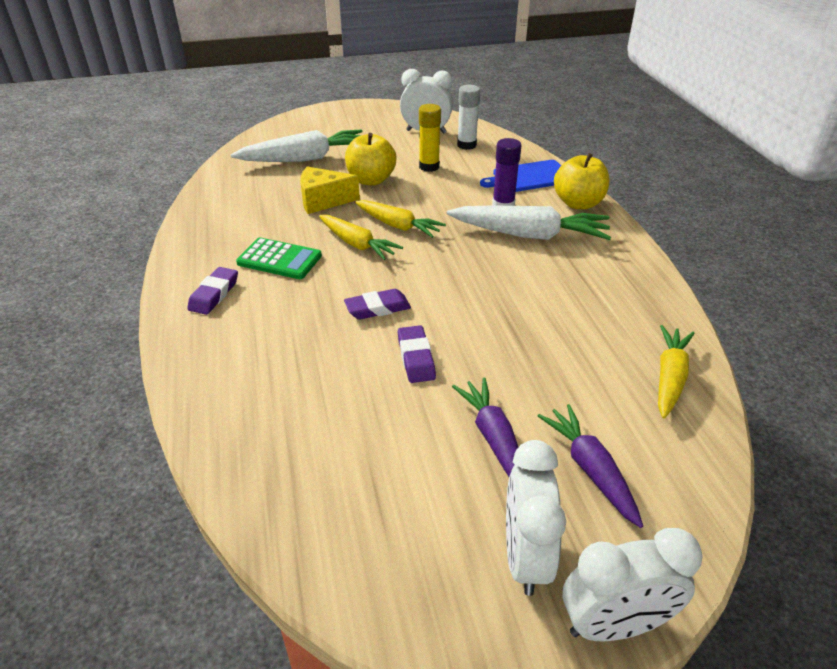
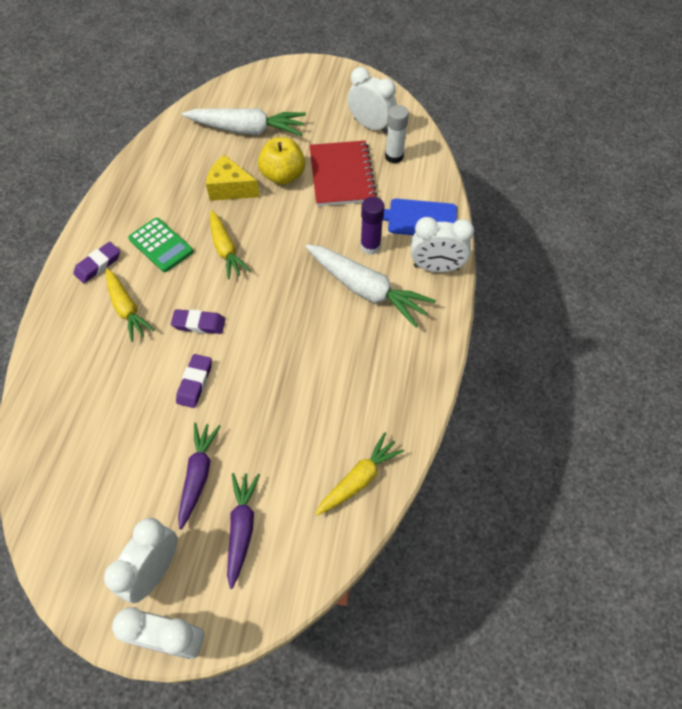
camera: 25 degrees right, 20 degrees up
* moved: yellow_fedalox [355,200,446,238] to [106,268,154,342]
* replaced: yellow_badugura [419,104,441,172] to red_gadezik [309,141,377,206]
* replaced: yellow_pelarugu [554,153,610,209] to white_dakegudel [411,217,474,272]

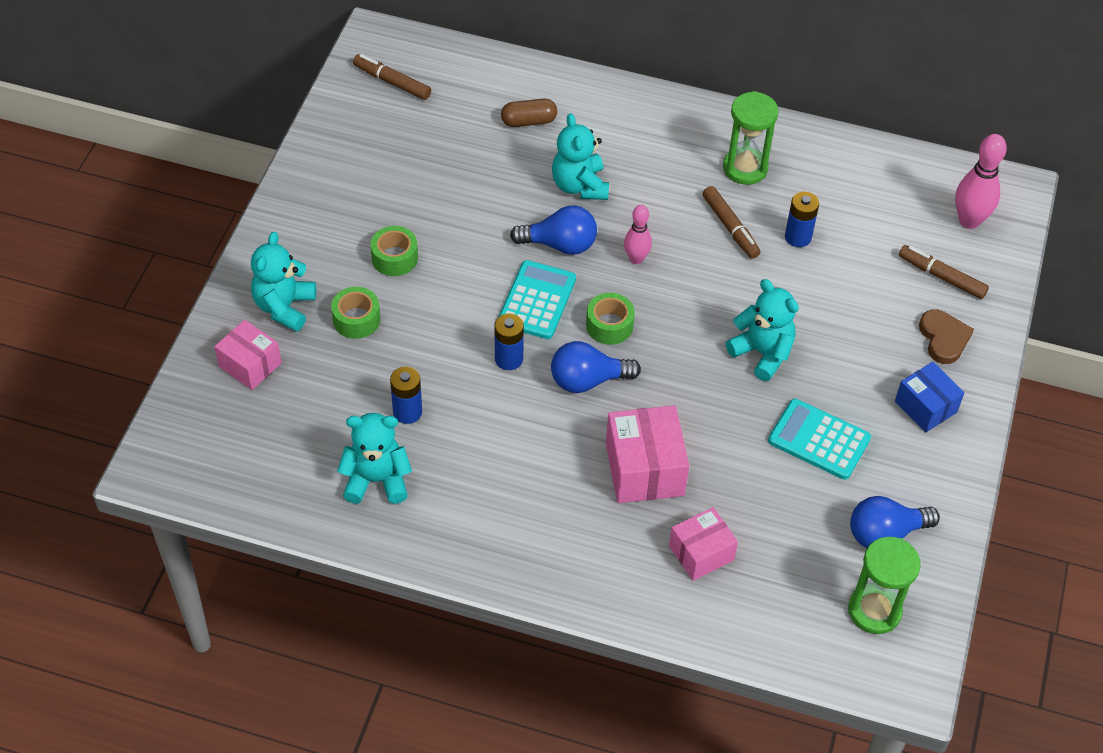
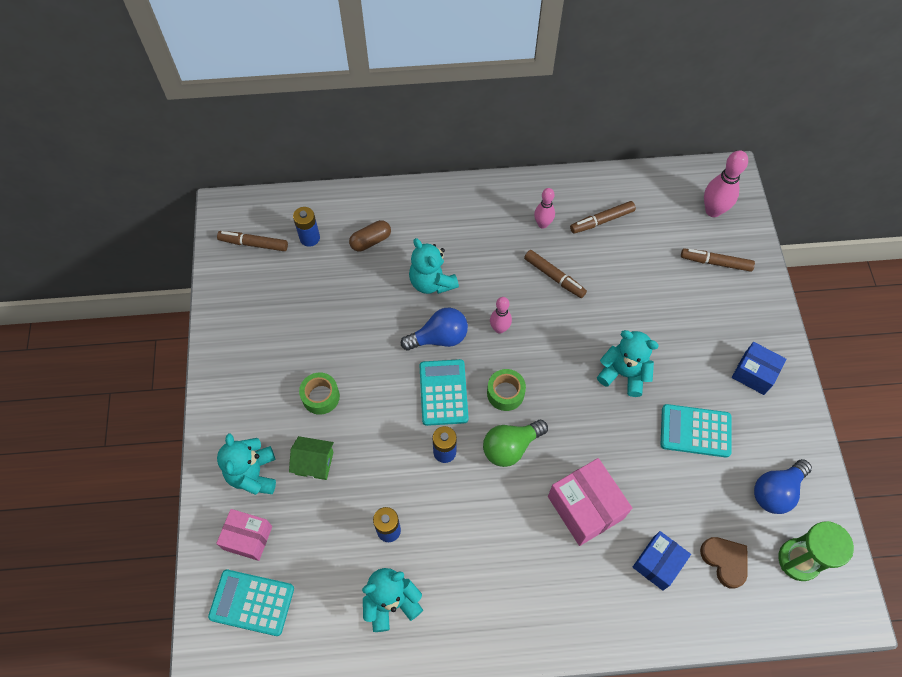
camera: 20 degrees left, 10 degrees up
* added: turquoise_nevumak [208,570,294,636]
* added: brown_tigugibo [570,201,636,234]
* moved: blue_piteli [785,192,819,247] to [293,207,320,247]
* moved: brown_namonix [919,309,974,364] to [700,537,748,589]
* replaced: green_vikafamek [331,287,381,339] to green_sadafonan [289,436,334,480]
* replaced: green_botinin [723,91,779,185] to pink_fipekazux [534,188,555,229]
* recoloured: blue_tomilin [551,341,641,393] to green_tomilin [483,420,548,467]
* recoloured: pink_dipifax [669,507,738,581] to blue_dipifax [633,531,691,591]

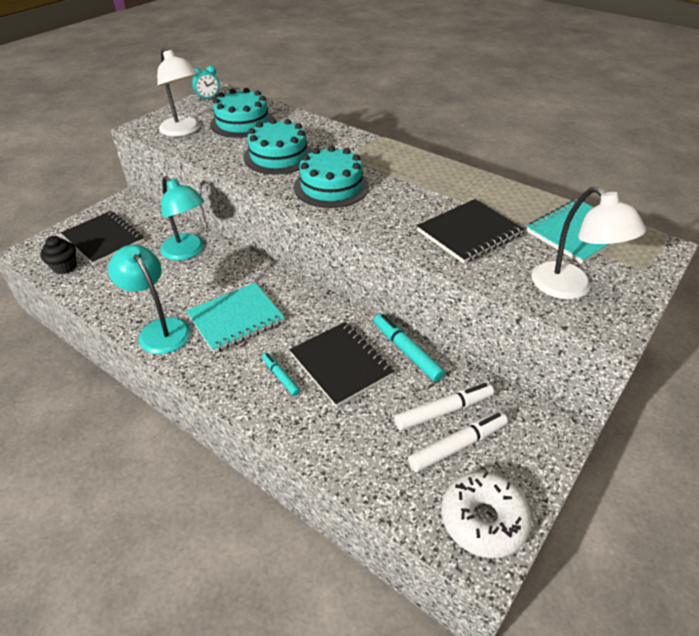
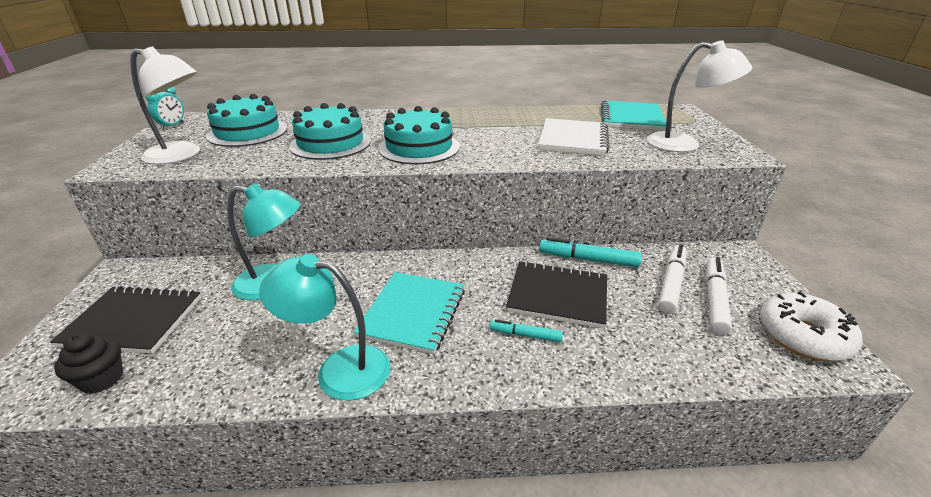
camera: 40 degrees left, 10 degrees down
* recoloured: black_gadezik [417,199,524,264] to white_gadezik [538,118,609,156]

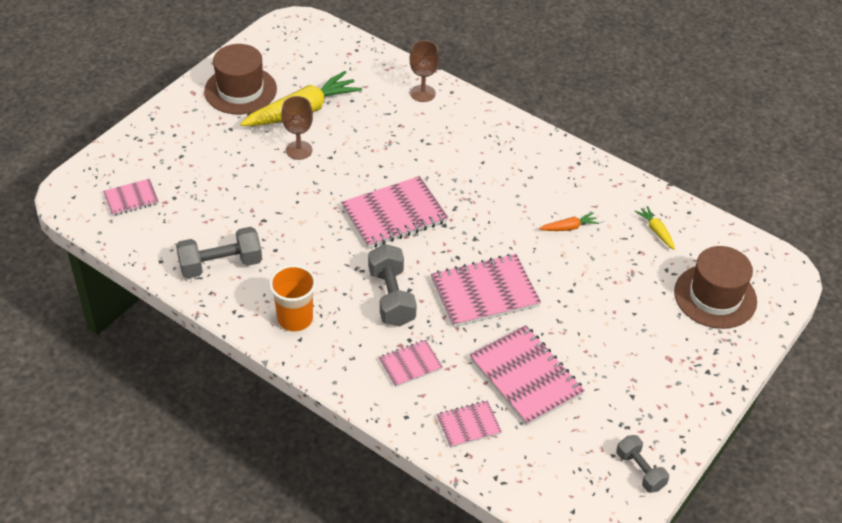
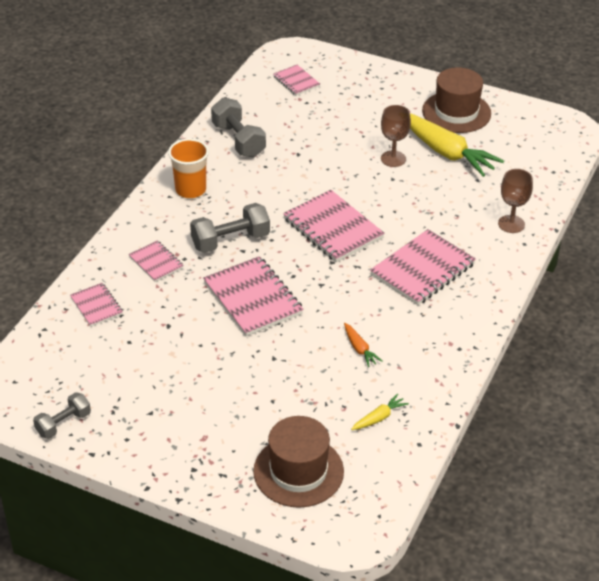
camera: 80 degrees right, 5 degrees down
* moved: pink_gadezik [470,325,585,426] to [370,229,476,305]

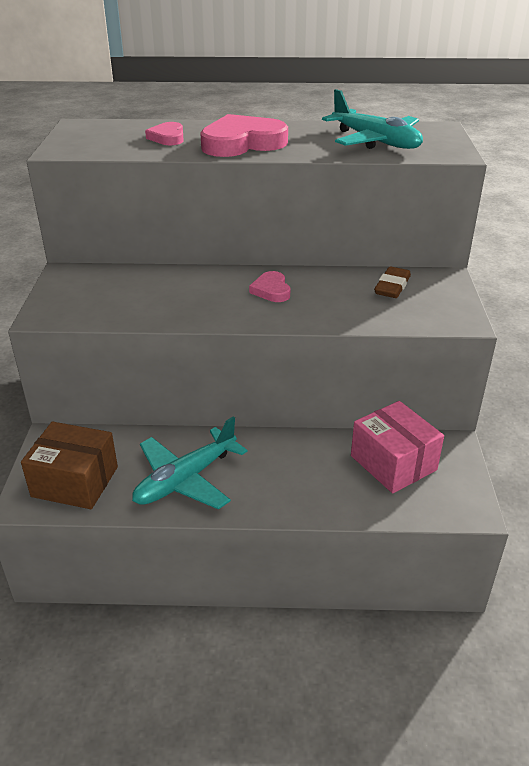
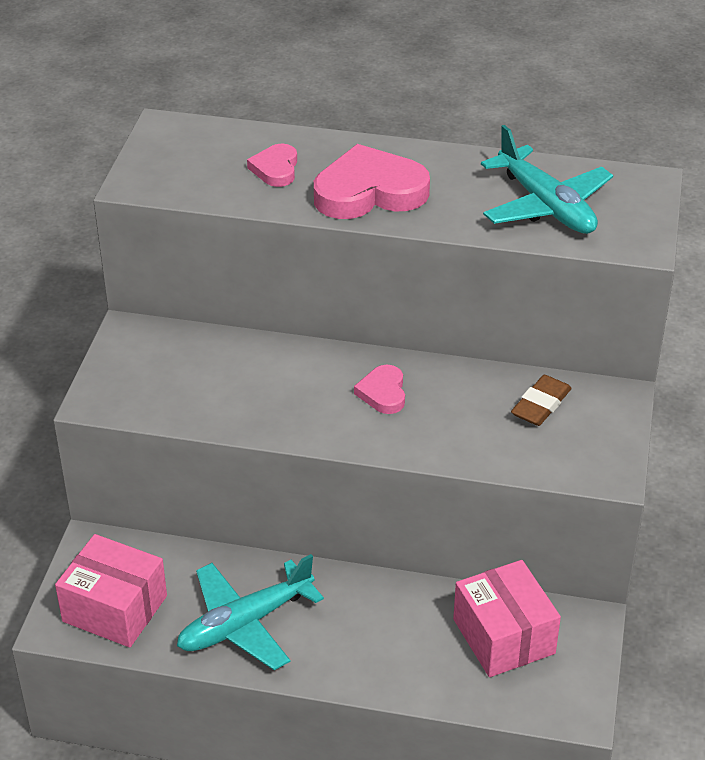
camera: 10 degrees right, 5 degrees up
* recoloured: brown_dipifax [21,421,118,509] to pink_dipifax [55,534,167,647]

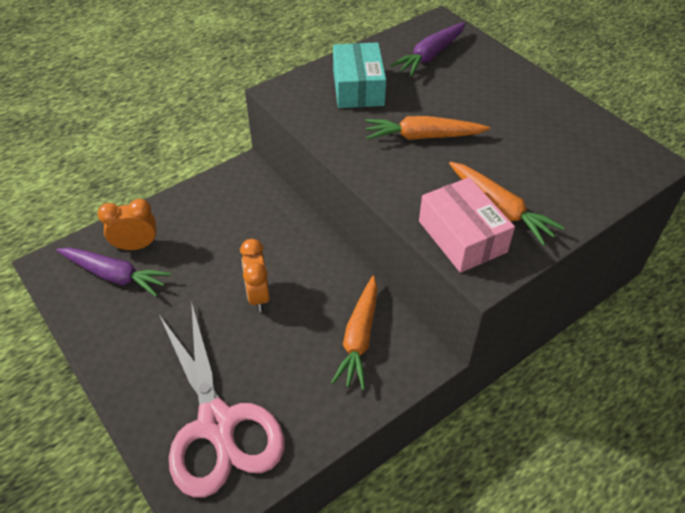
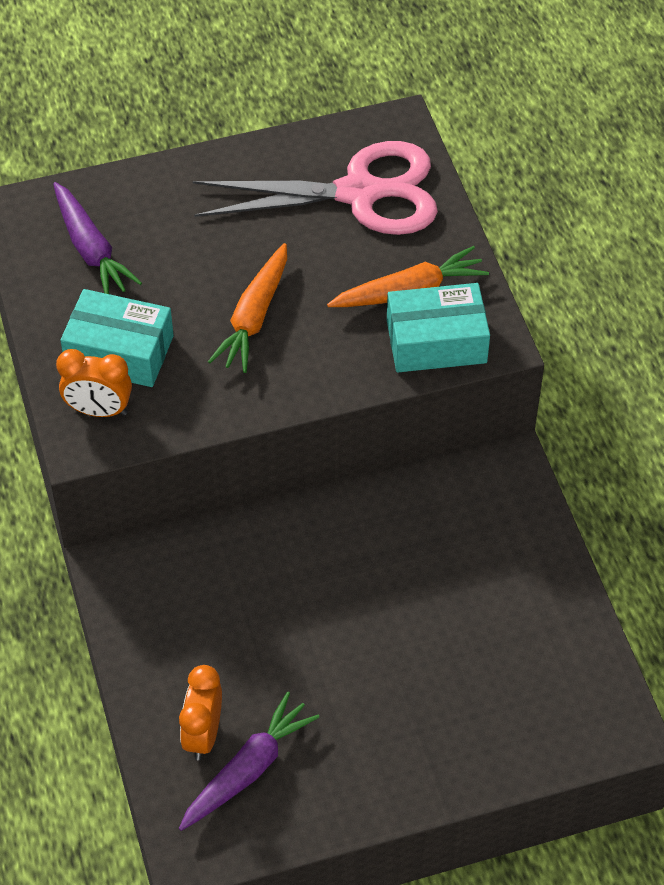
camera: 70 degrees left, 5 degrees up
* removed: orange_fedalox [331,276,378,390]
* moved: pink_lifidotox [159,301,284,498] to [193,141,438,235]
* moved: orange_dakegudel [240,239,270,312] to [56,349,132,417]
* recoloured: pink_dipifax [419,177,515,273] to turquoise_dipifax [387,283,490,372]

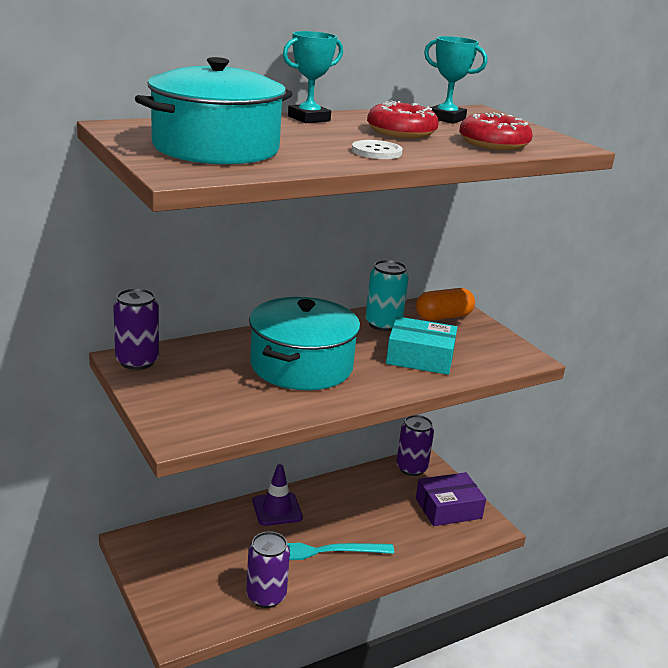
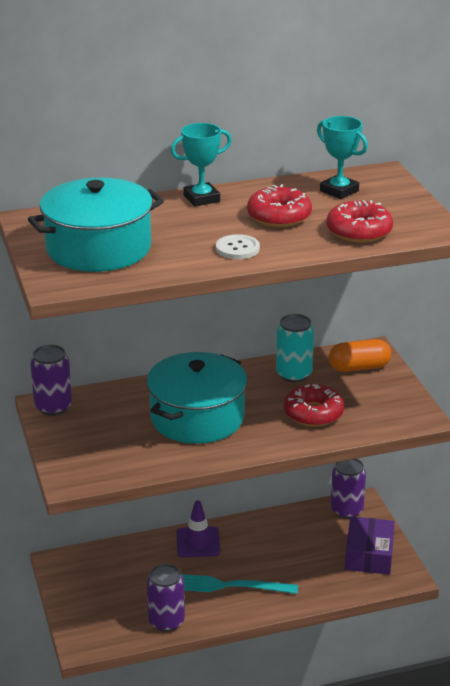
camera: 15 degrees right, 5 degrees up
* replaced: turquoise_dipifax [386,316,457,375] to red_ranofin [284,384,344,427]
* turned: purple_dipifax [416,472,486,526] = [345,516,395,575] 75 degrees counterclockwise

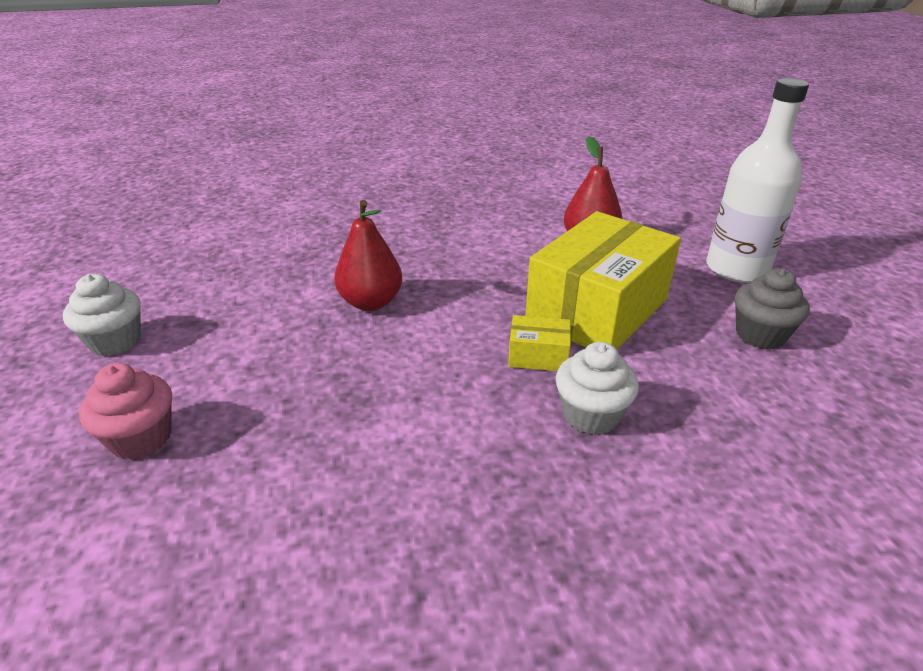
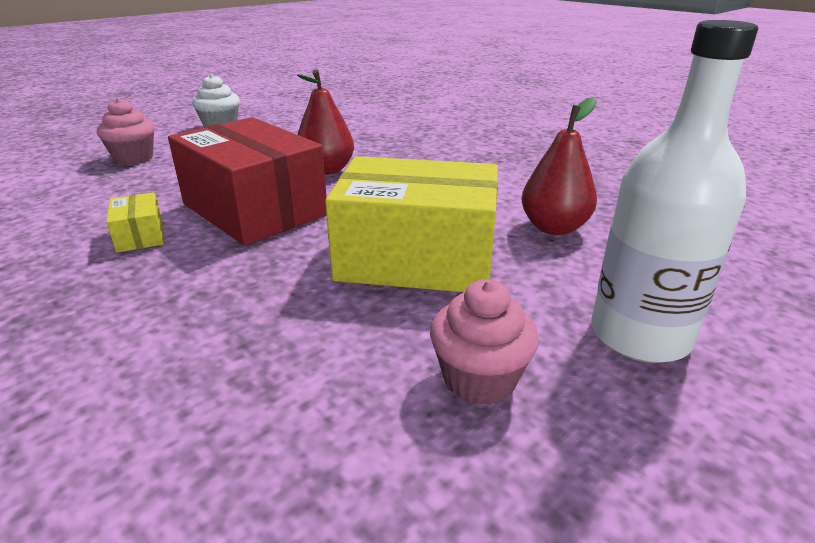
camera: 60 degrees right, 5 degrees down
* removed: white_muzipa [556,342,639,435]
* added: red_dipifax [168,117,327,246]
* moved: yellow_dipifax [508,315,571,371] to [106,192,164,252]
* recoloured: grey_muzipa [735,268,810,349] to pink_muzipa [430,279,539,405]

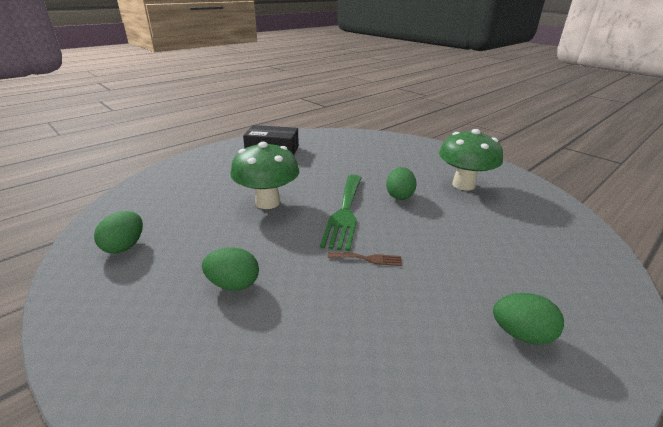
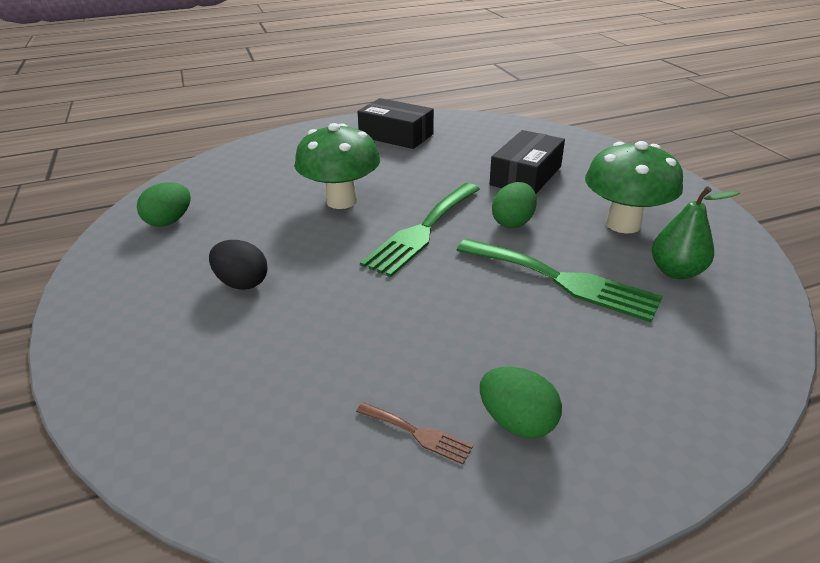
camera: 25 degrees right, 5 degrees up
* added: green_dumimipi [457,239,663,322]
* added: black_dipifax [490,130,565,194]
* added: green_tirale [652,186,740,279]
* moved: brown_dumimipi [328,252,402,266] to [356,402,473,465]
* recoloured: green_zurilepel [202,247,259,291] to black_zurilepel [209,240,268,290]

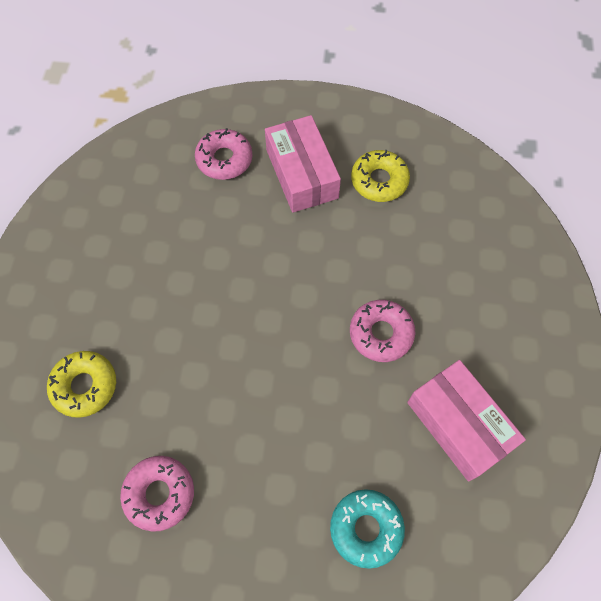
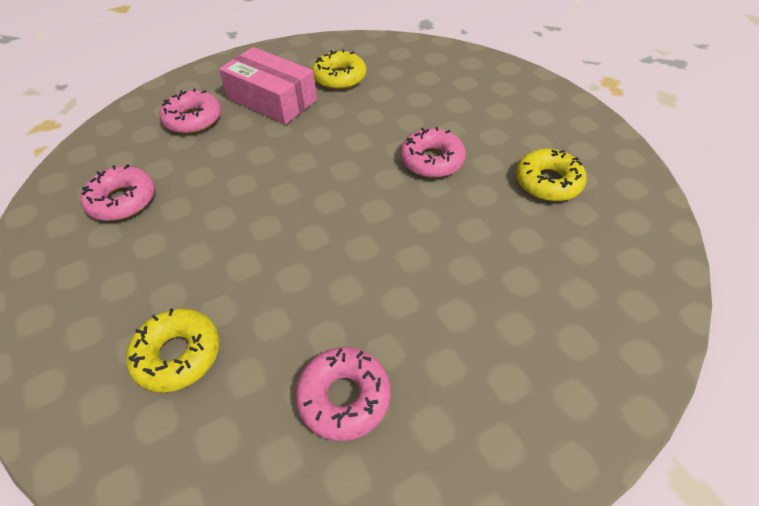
camera: 35 degrees left, 15 degrees down
* removed: turquoise_ranofin [330,489,405,569]
* added: pink_ranofin [80,164,155,221]
* replaced: pink_dipifax [407,360,526,482] to yellow_ranofin [516,149,587,201]

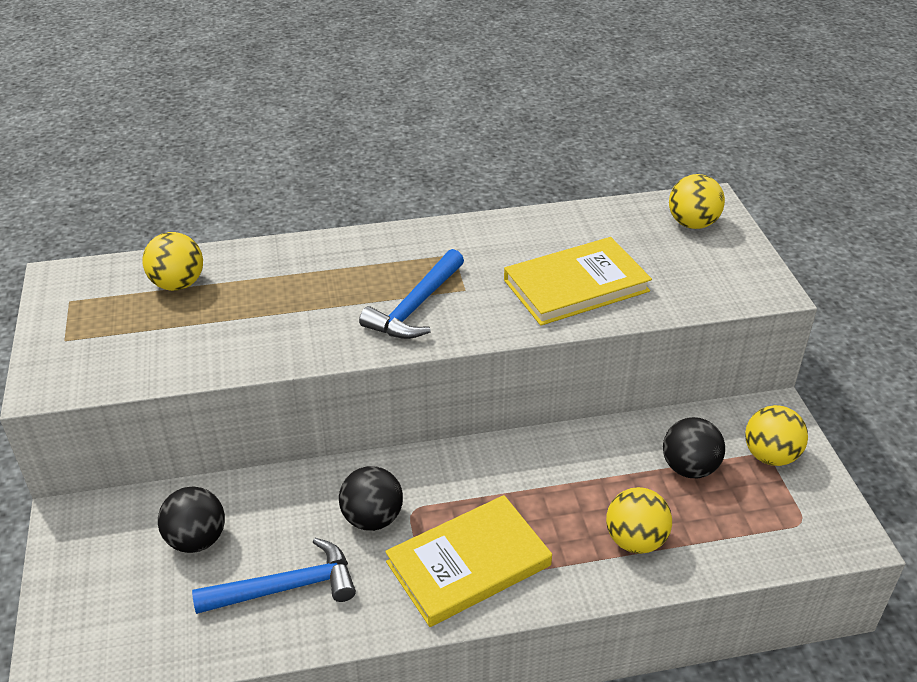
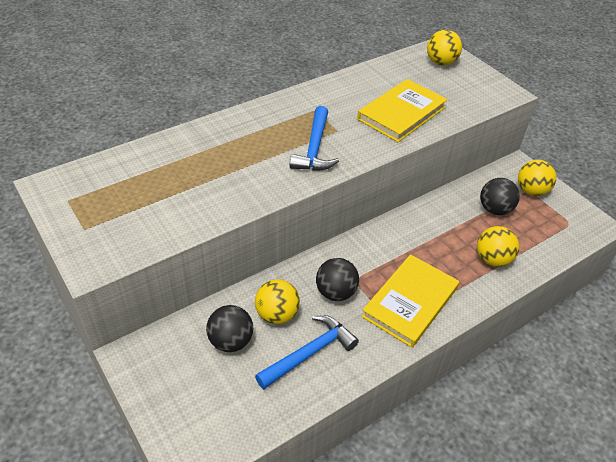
camera: 25 degrees left, 5 degrees up
* moved: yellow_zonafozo [143,232,203,291] to [255,279,300,324]

